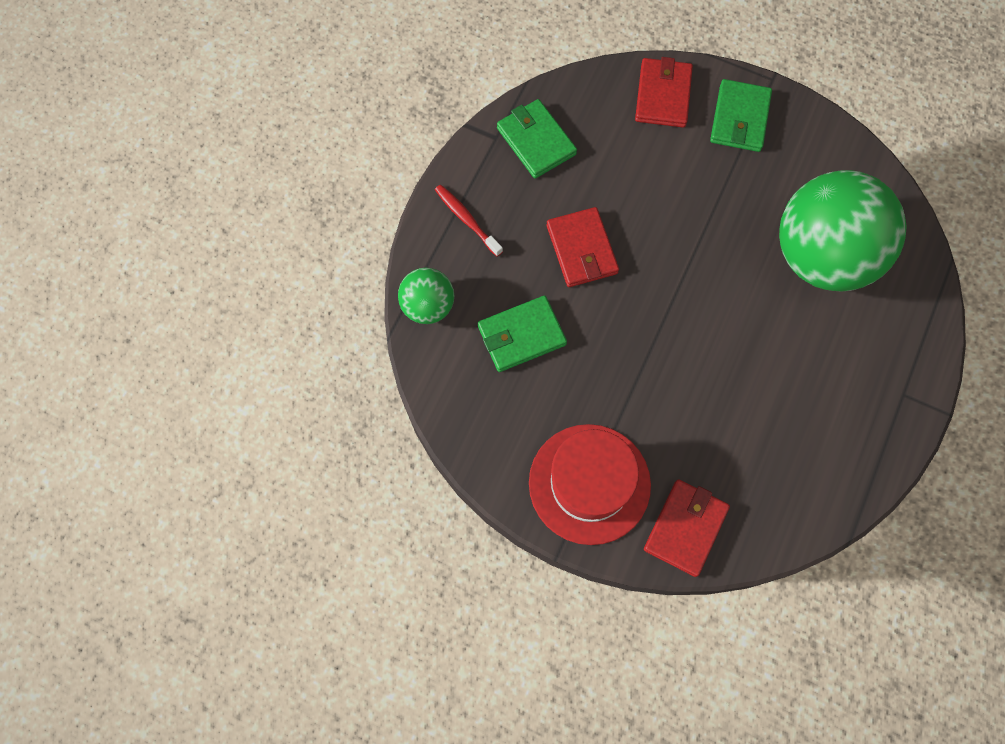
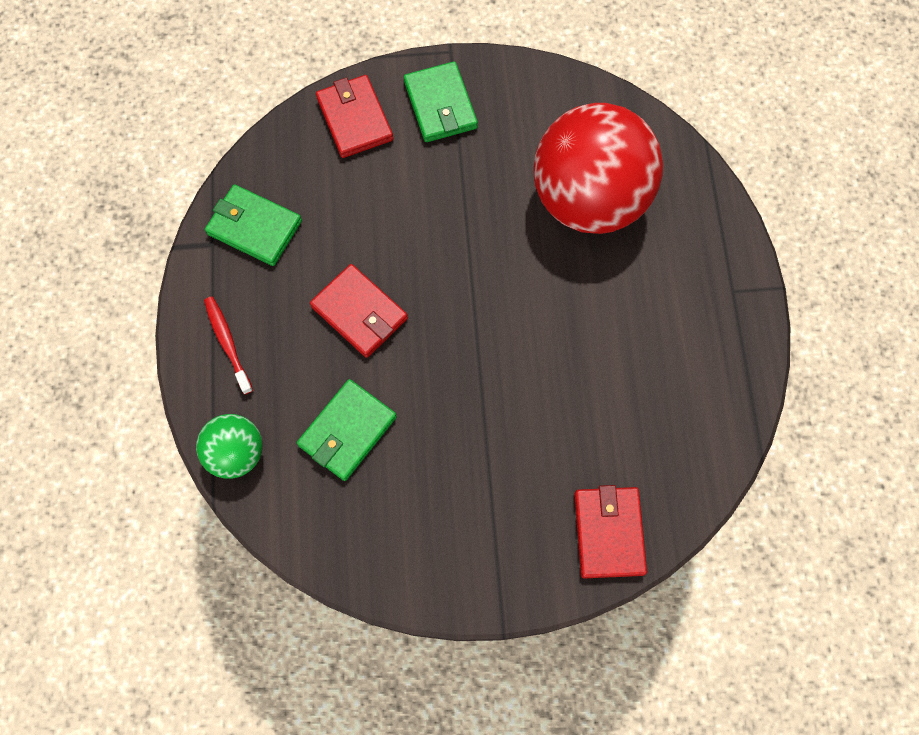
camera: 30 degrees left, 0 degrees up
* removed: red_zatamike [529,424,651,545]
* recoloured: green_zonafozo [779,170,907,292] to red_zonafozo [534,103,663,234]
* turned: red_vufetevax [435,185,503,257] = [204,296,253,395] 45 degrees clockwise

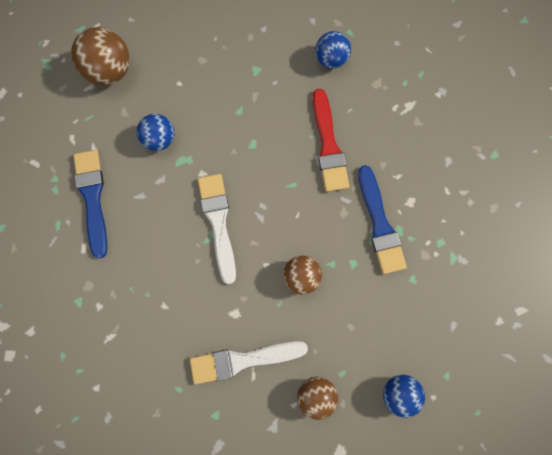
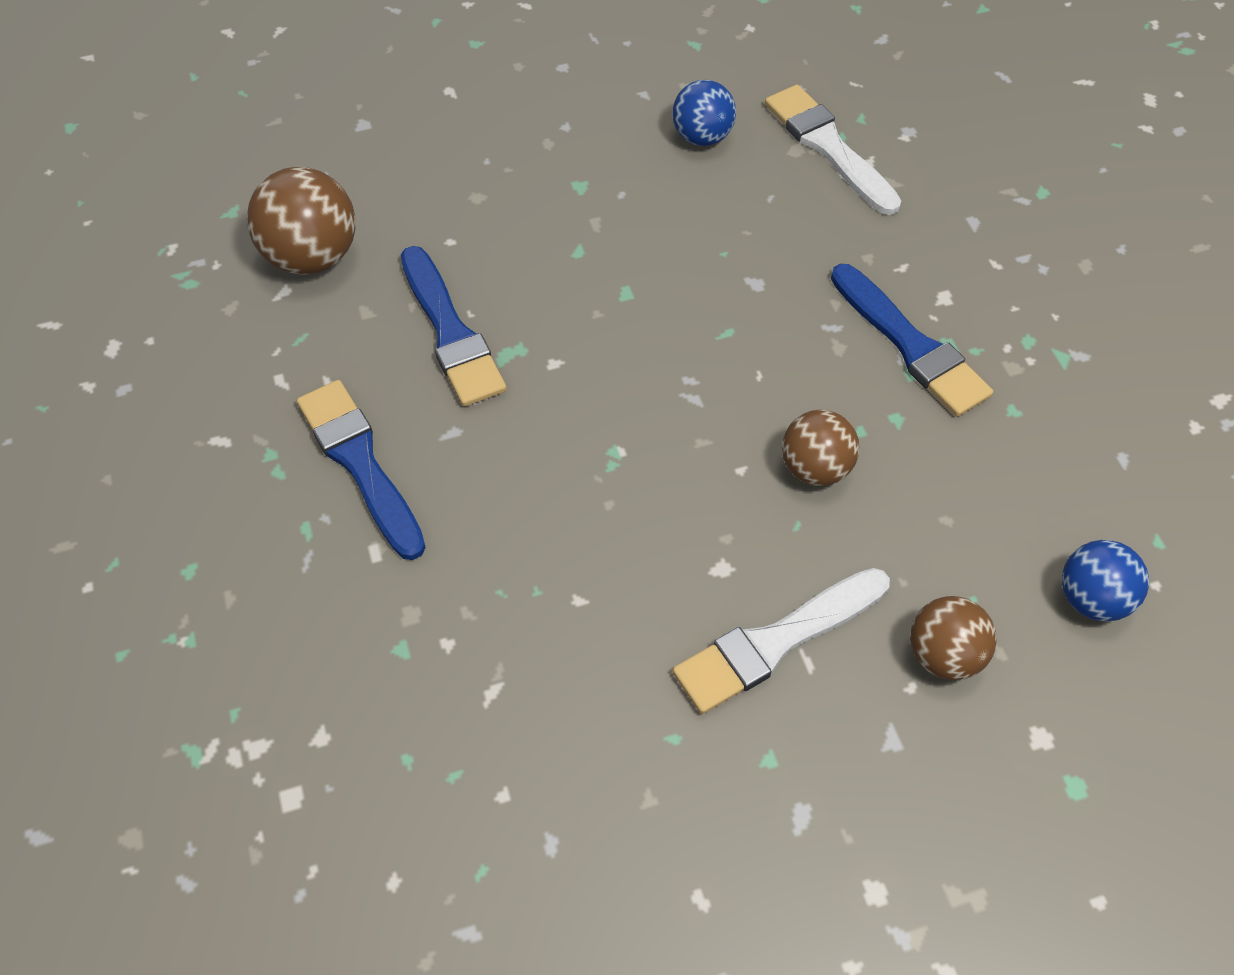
camera: 20 degrees left, 20 degrees down
* removed: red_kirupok [313,89,349,192]
* moved: white_kirupok [198,174,236,284] to [765,85,901,215]
* replaced: blue_zonafozo [137,114,174,151] to blue_kirupok [401,246,507,407]

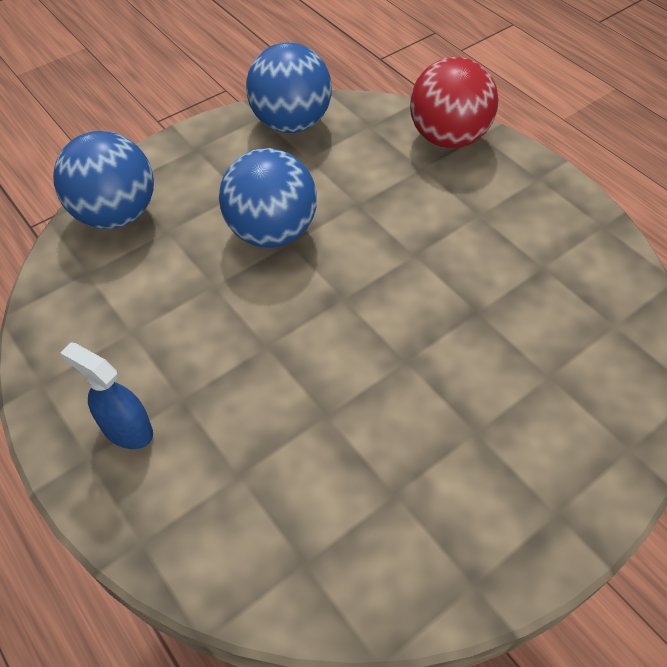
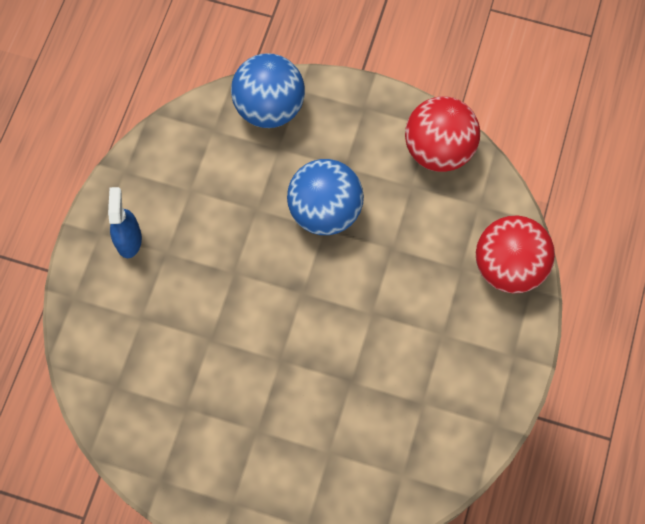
camera: 55 degrees right, 15 degrees up
* recoloured: blue_zonafozo [246,43,332,133] to red_zonafozo [405,96,480,172]

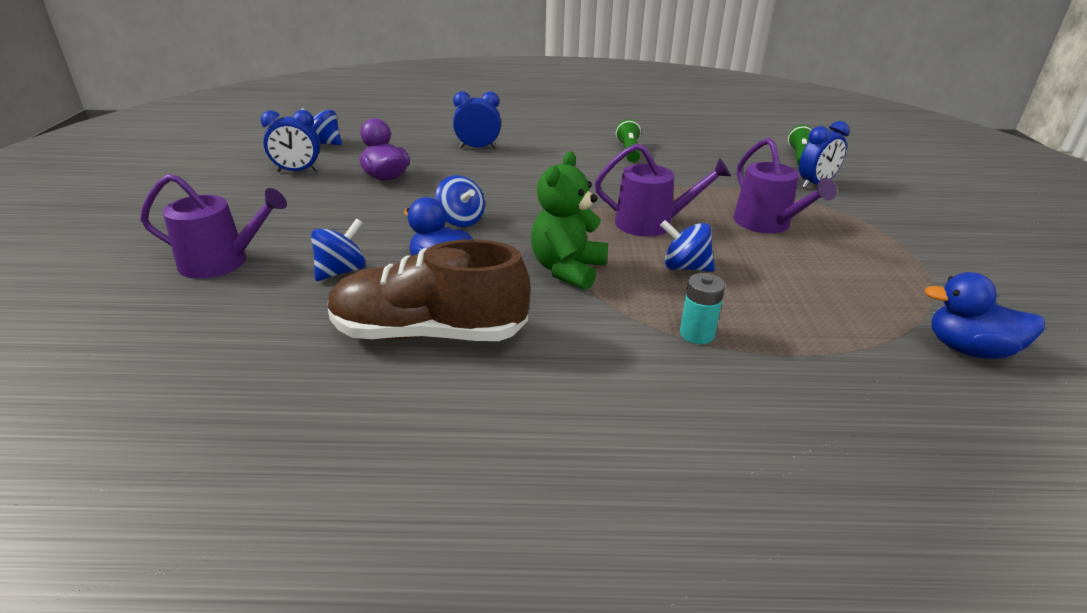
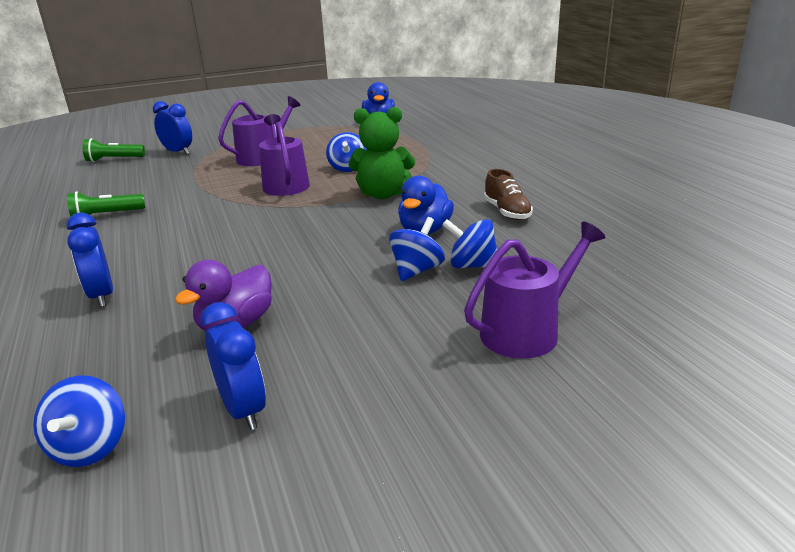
camera: 110 degrees left, 5 degrees down
* removed: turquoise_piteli [680,273,725,344]
* moved: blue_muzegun [435,175,485,227] to [389,217,445,281]
* turned: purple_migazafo [140,174,287,279] = [464,221,605,359] 75 degrees clockwise
* resized: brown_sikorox [328,239,531,341] = [484,169,533,220] x0.51

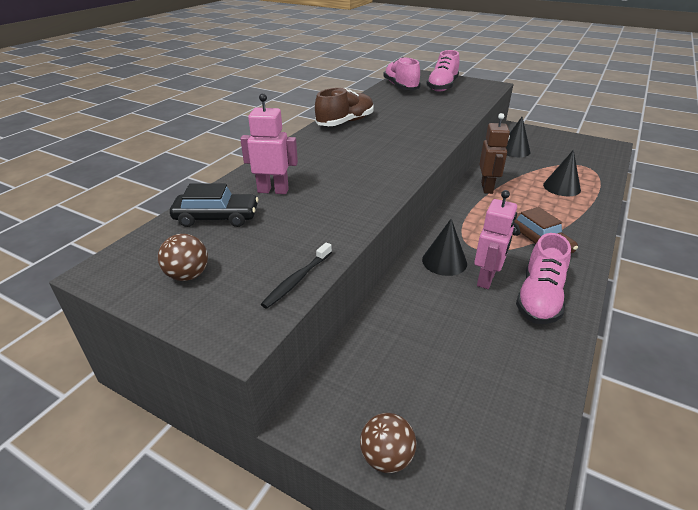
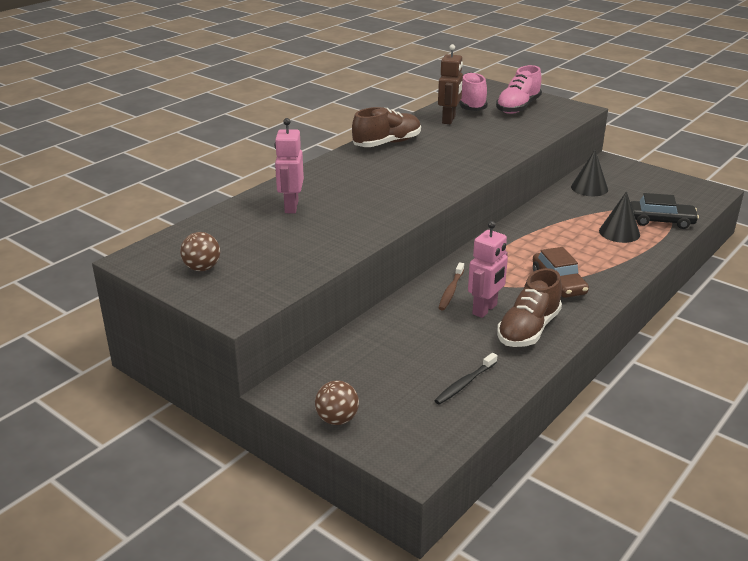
camera: 10 degrees right, 5 degrees down
* moved: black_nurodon [170,184,258,227] to [630,193,699,229]
* moved: black_vufetevax [261,242,332,309] to [434,353,497,405]
* moved: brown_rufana [479,113,510,194] to [438,44,463,124]
* replaced: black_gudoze [422,219,467,276] to brown_vufetevax [439,262,464,311]
* recoloured: pink_sikorox [516,233,571,324] to brown_sikorox [497,268,562,347]
* turned: pink_rufana [240,93,298,194] = [275,118,304,213] 105 degrees counterclockwise

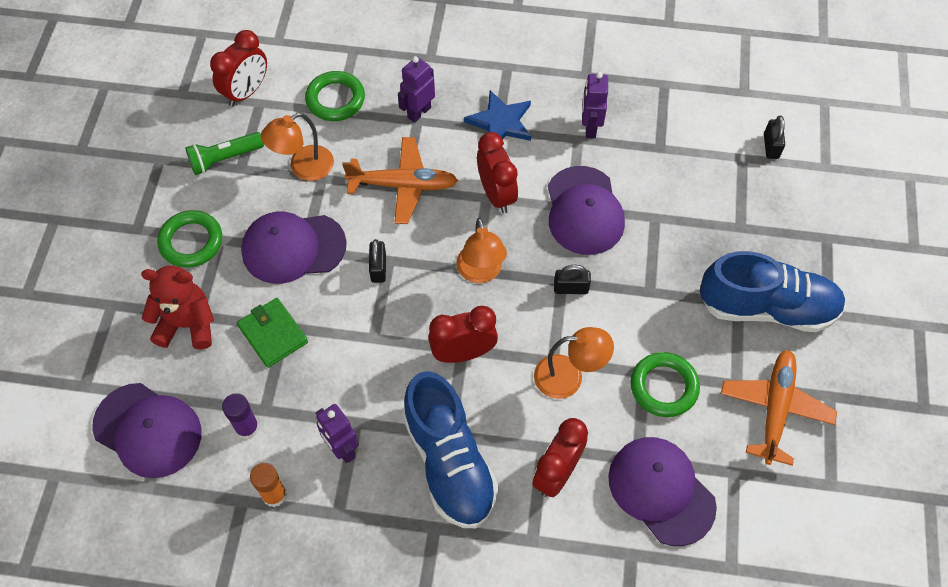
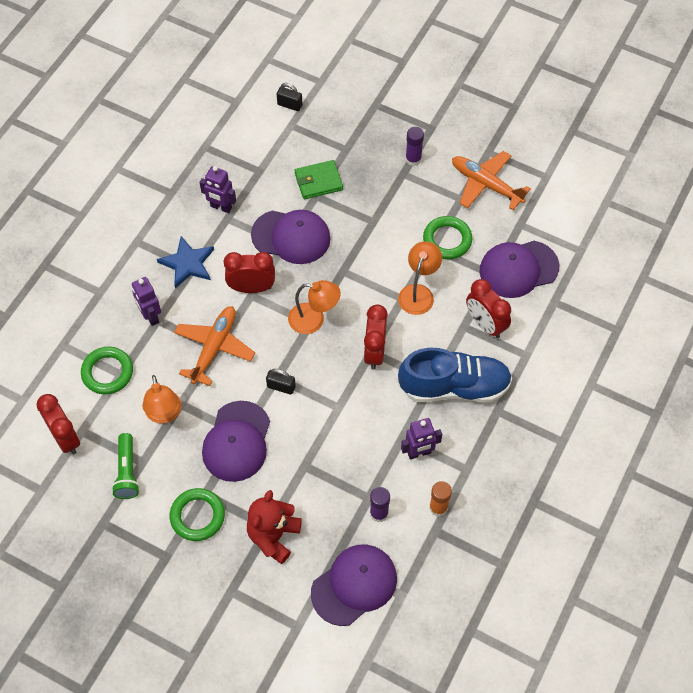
camera: 70 degrees left, 0 degrees up
* removed: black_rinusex [554,265,591,294]
* moved: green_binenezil [237,298,308,368] to [295,160,343,199]
* replaced: blue_sikorox [700,251,846,332] to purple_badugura [405,127,424,166]

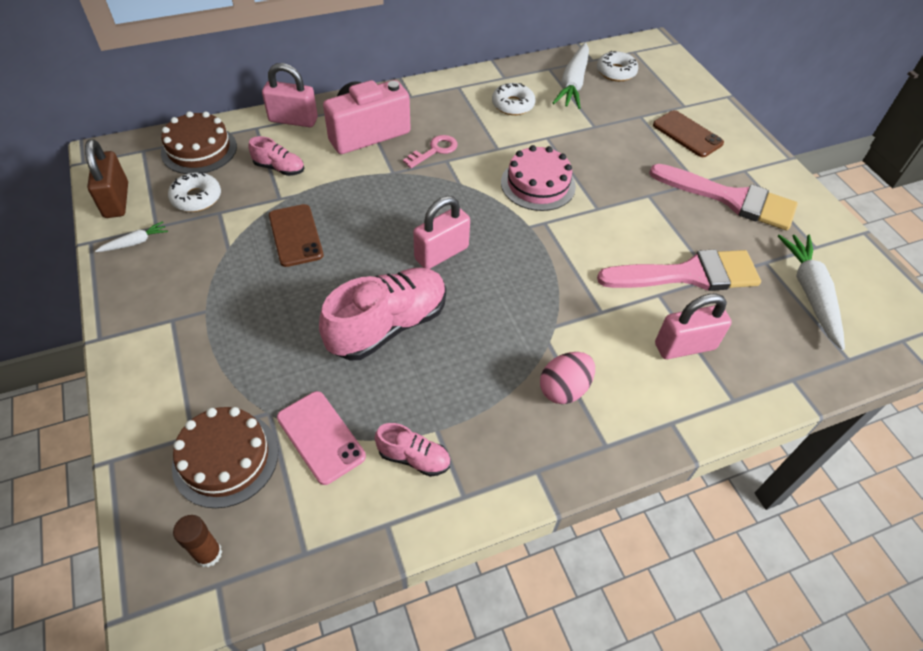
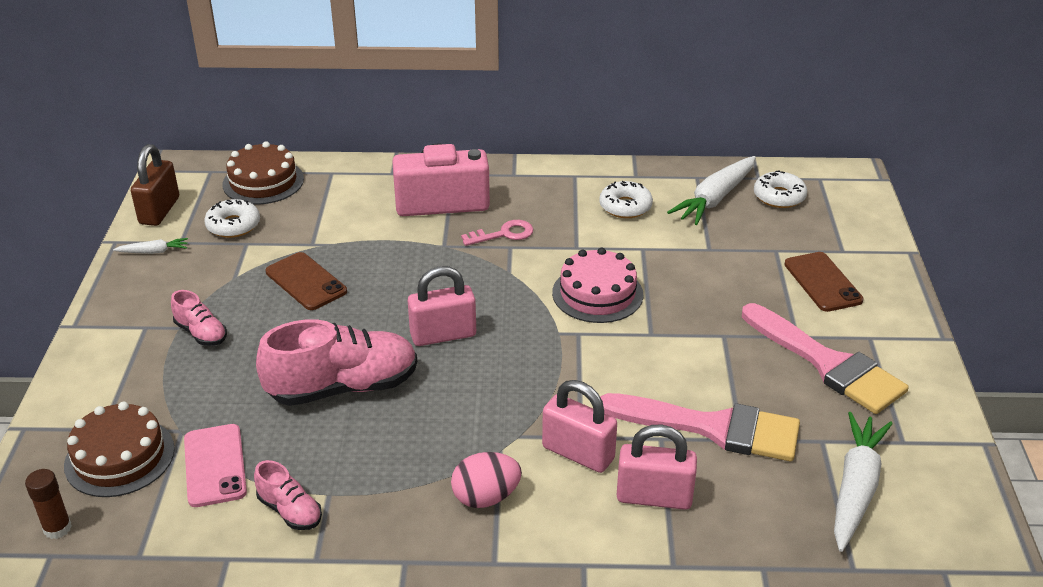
camera: 25 degrees right, 15 degrees down
* moved: pink_sikorox [248,136,304,176] to [171,290,227,346]
* moved: pink_rinusex [262,63,318,127] to [542,380,617,473]
* turned: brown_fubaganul [269,204,324,267] = [266,252,347,310] 45 degrees counterclockwise

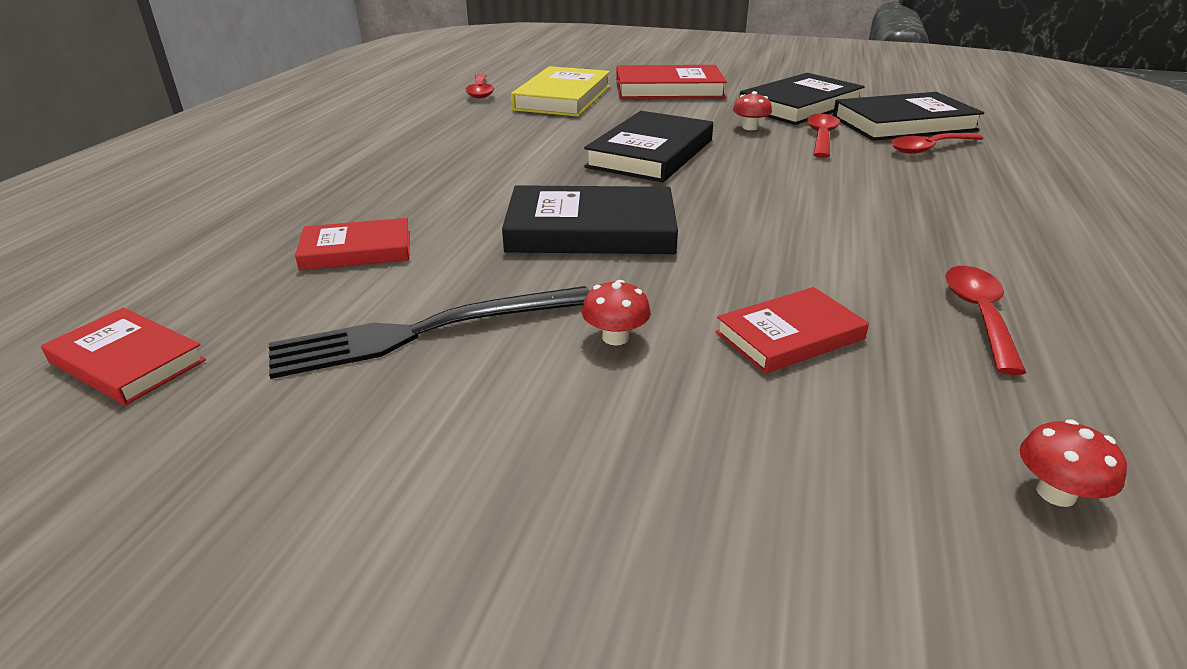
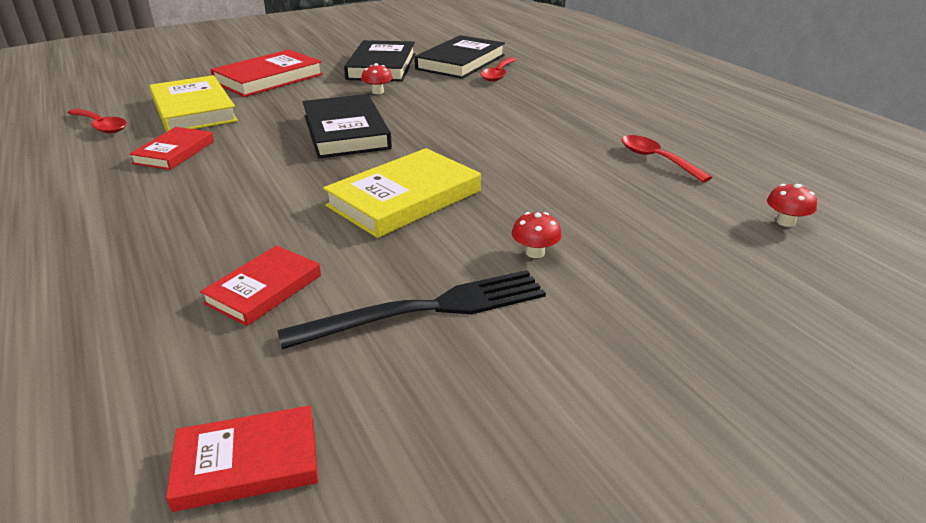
camera: 45 degrees left, 0 degrees up
* removed: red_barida [807,114,840,158]
* moved: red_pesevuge [715,287,869,374] to [129,127,214,170]
* recoloured: black_pesevuge [502,185,678,254] to yellow_pesevuge [323,148,481,238]
* turned: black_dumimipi [269,286,590,379] = [277,270,546,350] 135 degrees counterclockwise

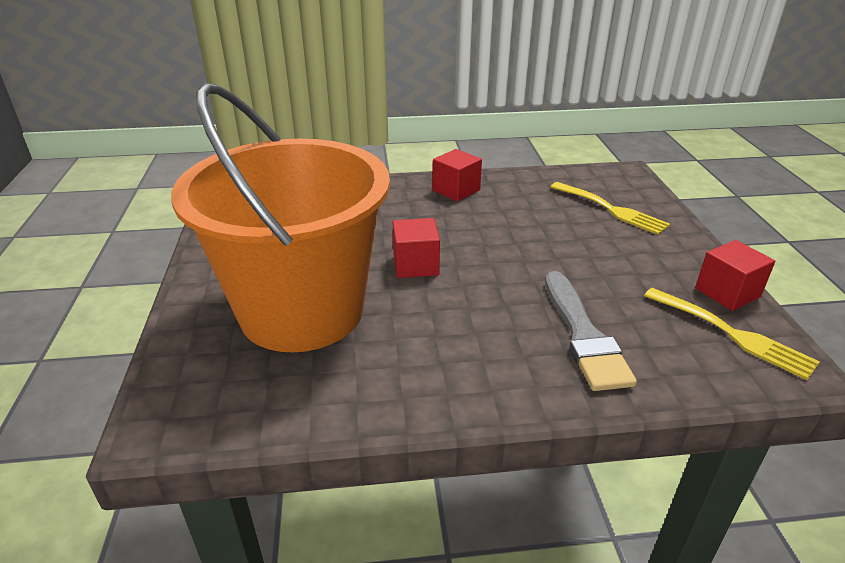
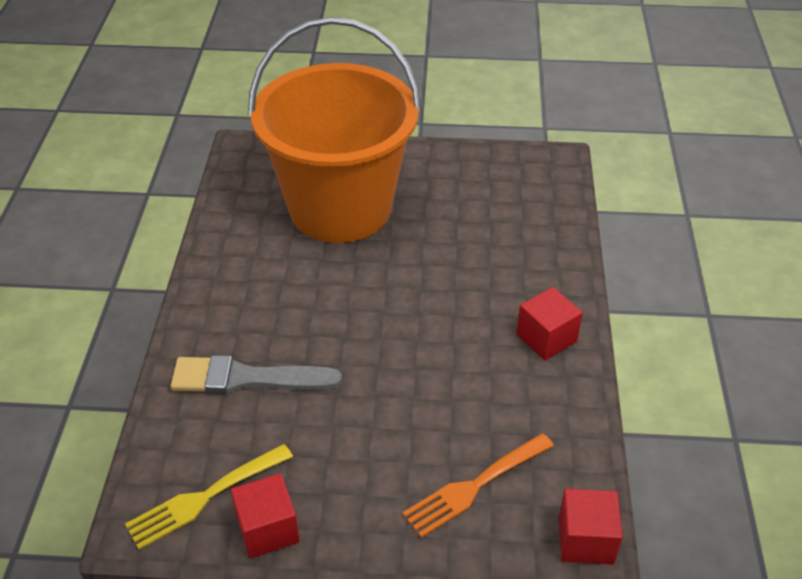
camera: 100 degrees right, 10 degrees up
* moved: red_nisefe [393,218,440,278] to [559,489,623,565]
* recoloured: yellow_dumimipi [550,182,670,235] to orange_dumimipi [402,433,554,538]

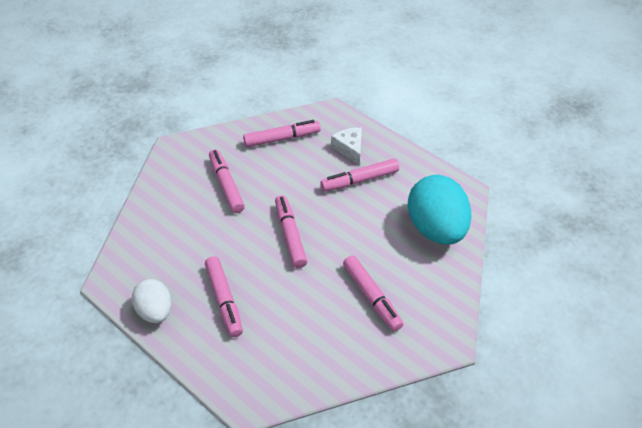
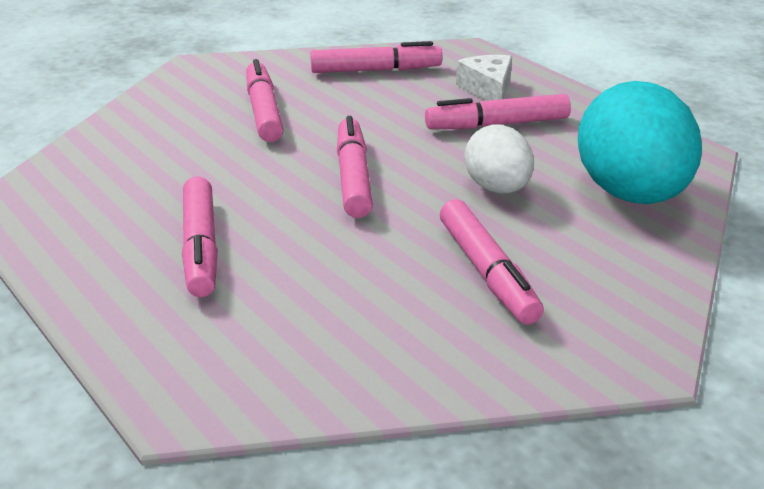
camera: 10 degrees right, 15 degrees down
* moved: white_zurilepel [132,279,172,323] to [464,124,534,194]

